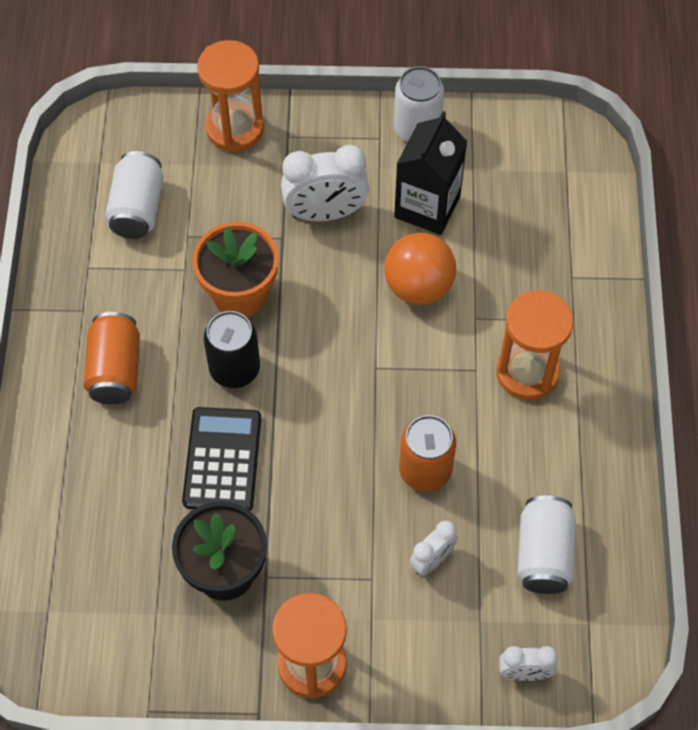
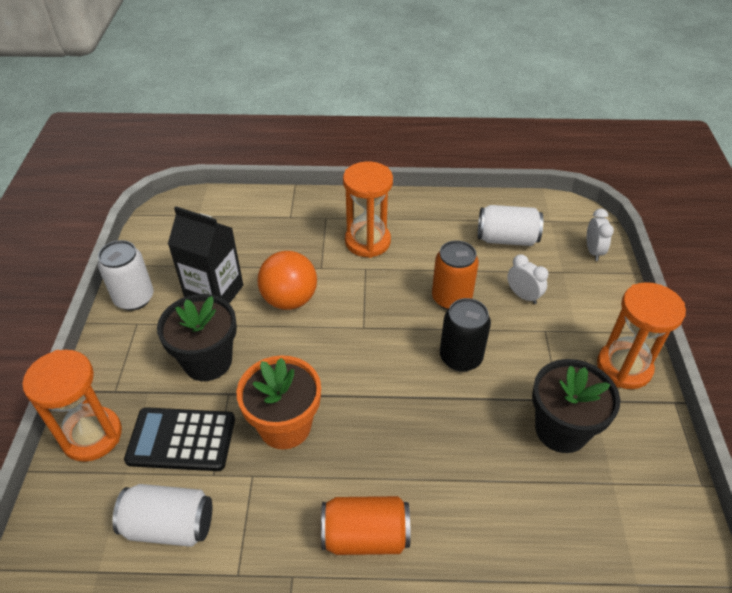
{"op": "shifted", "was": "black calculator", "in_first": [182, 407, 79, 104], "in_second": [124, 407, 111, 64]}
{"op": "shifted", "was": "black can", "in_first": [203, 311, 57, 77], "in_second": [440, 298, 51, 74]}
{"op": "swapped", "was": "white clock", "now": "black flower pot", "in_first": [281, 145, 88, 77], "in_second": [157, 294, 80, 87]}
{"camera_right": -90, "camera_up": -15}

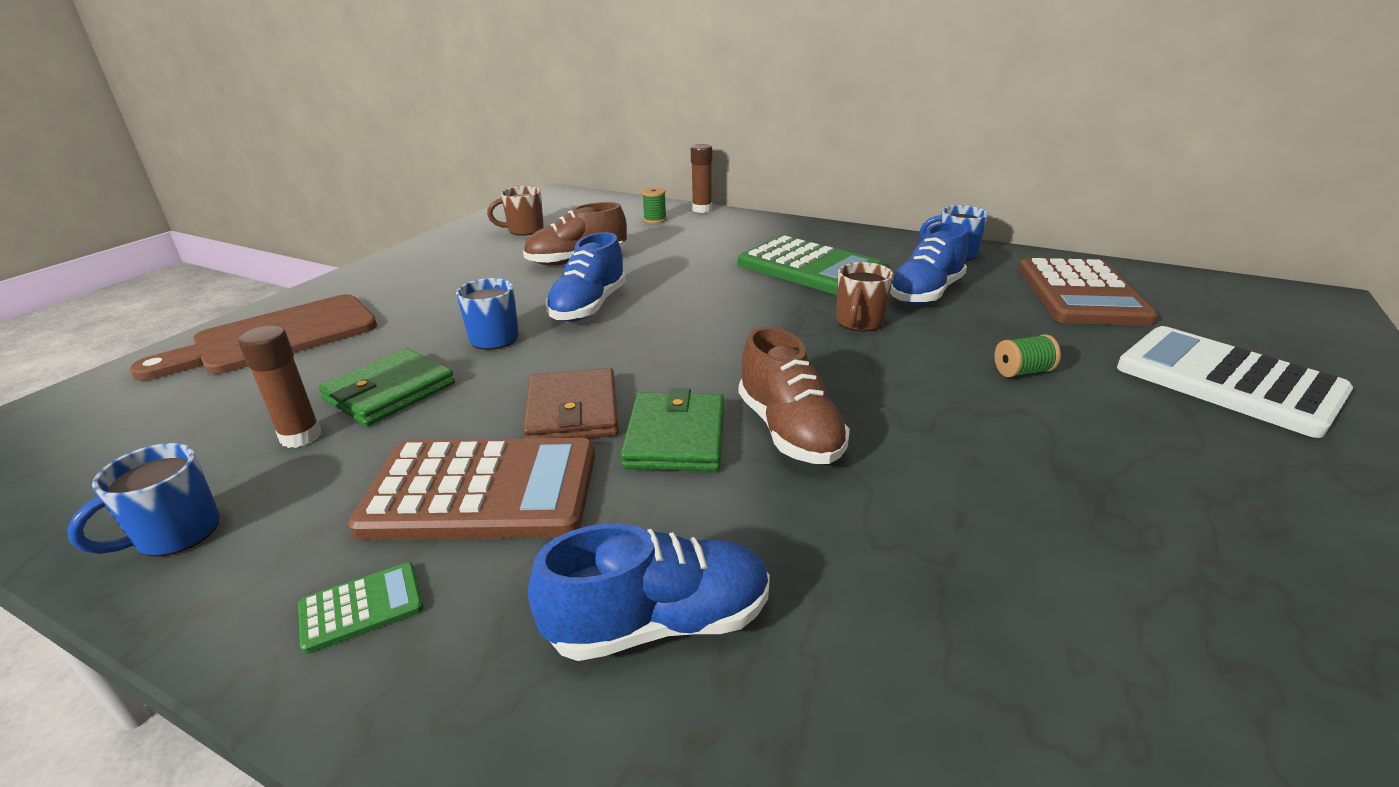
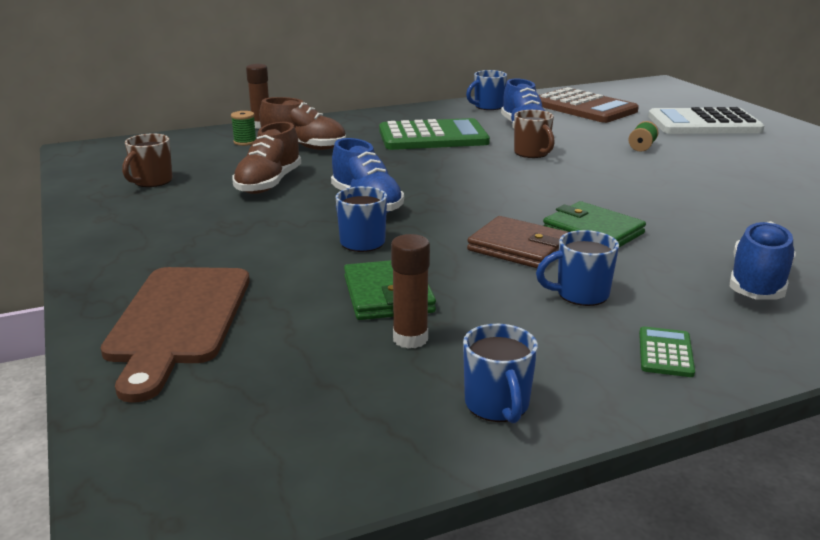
{"op": "swapped", "was": "brown calculator", "now": "blue mug", "in_first": [348, 438, 247, 102], "in_second": [536, 230, 83, 76]}
{"op": "shifted", "was": "brown shoe", "in_first": [739, 327, 111, 137], "in_second": [259, 97, 87, 53]}
{"camera_right": -50, "camera_up": -5}

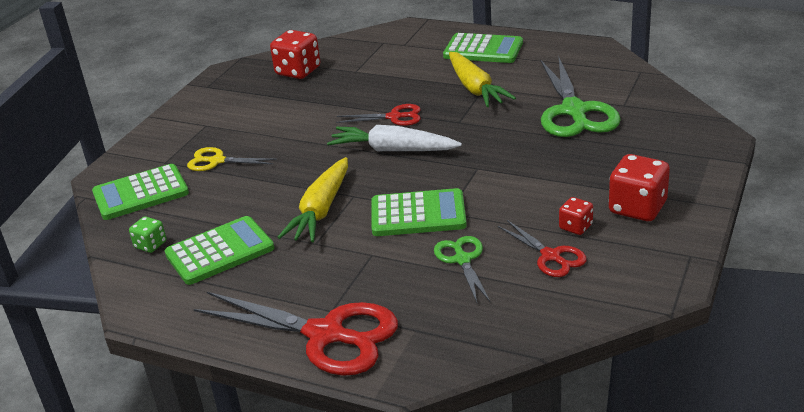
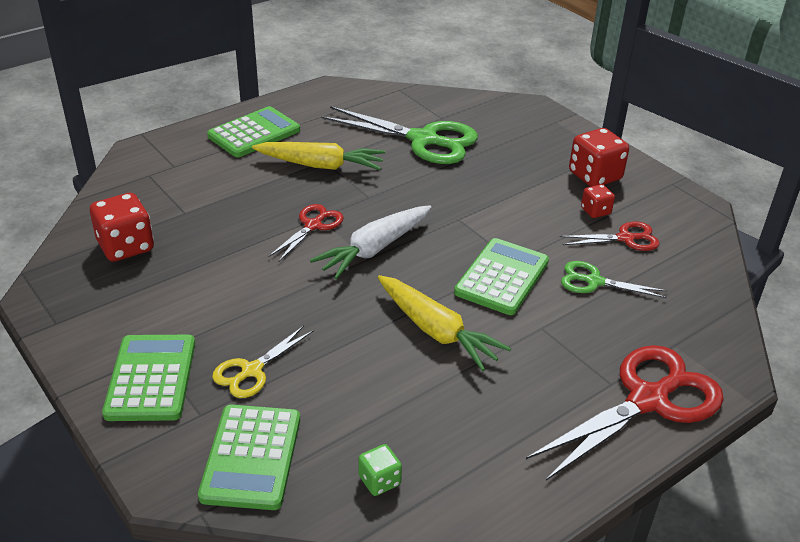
{"op": "shifted", "was": "green calculator", "in_first": [165, 216, 109, 69], "in_second": [102, 335, 93, 86]}
{"camera_right": -65, "camera_up": 5}

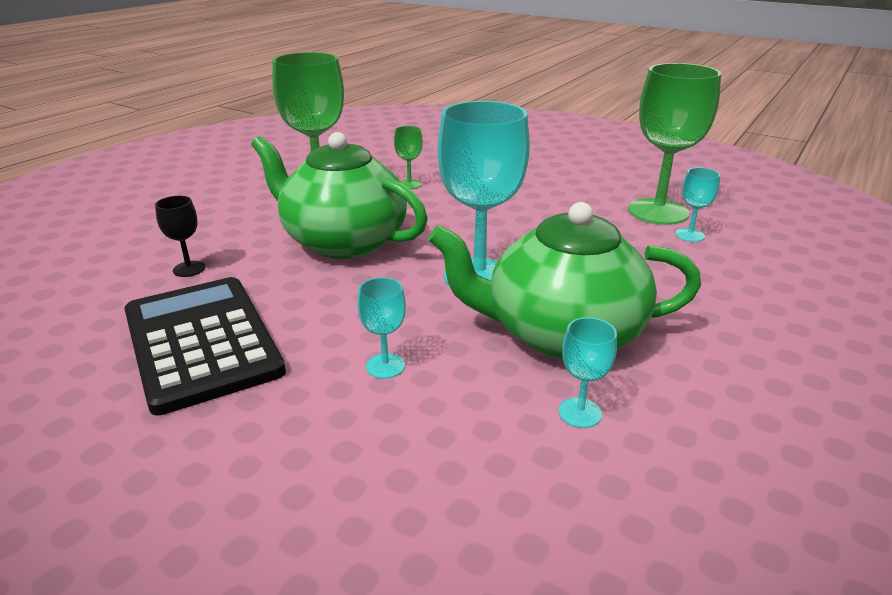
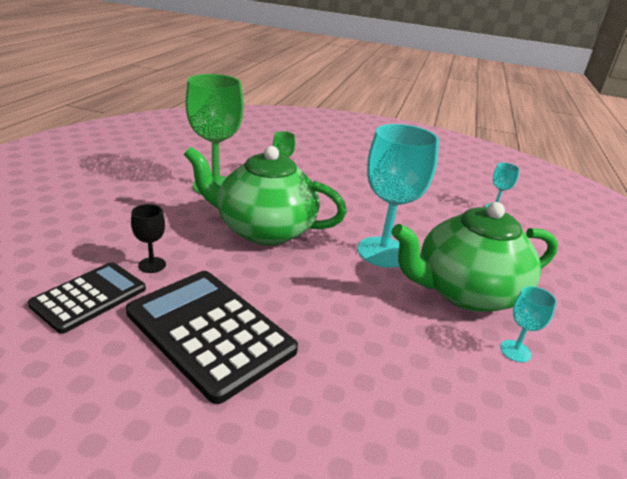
{"op": "gone", "was": "turquoise goblet", "in_first": [357, 277, 49, 102]}
{"op": "gone", "was": "green goblet", "in_first": [628, 63, 93, 162]}
{"op": "new", "now": "black calculator", "in_second": [28, 262, 118, 72]}
{"camera_right": -20, "camera_up": 0}

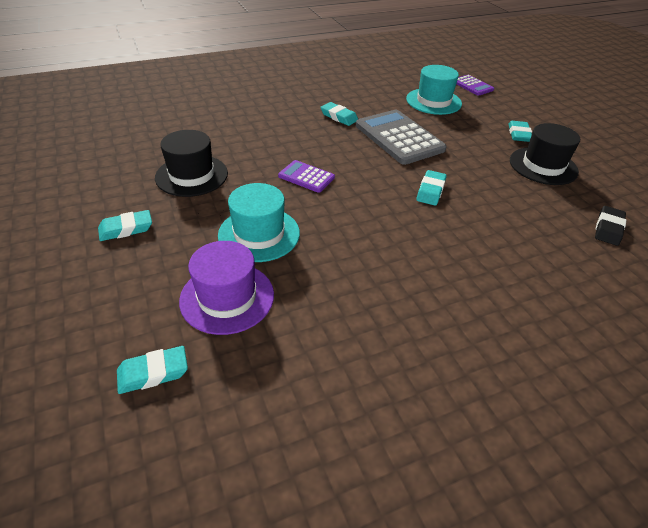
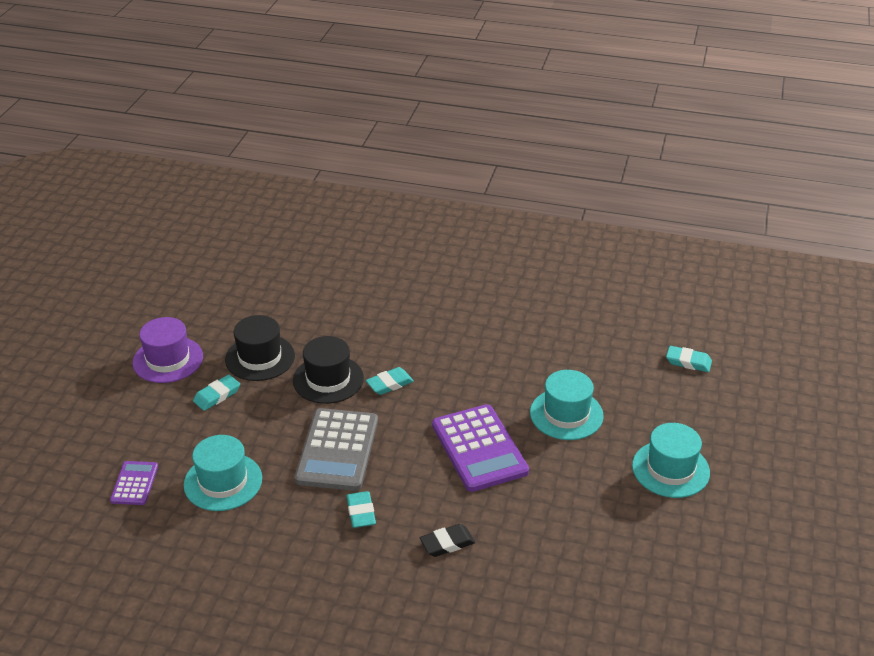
{"op": "swapped", "was": "turquoise eraser", "now": "turquoise hat", "in_first": [98, 210, 54, 31], "in_second": [632, 423, 78, 75]}
{"op": "shifted", "was": "black hat", "in_first": [155, 130, 73, 67], "in_second": [293, 336, 71, 68]}
{"op": "shifted", "was": "purple hat", "in_first": [179, 241, 95, 94], "in_second": [133, 317, 70, 66]}
{"op": "scaled", "was": "purple calculator", "in_first": [278, 160, 57, 33], "in_second": [432, 404, 97, 88], "ratio": 1.92}
{"op": "shifted", "was": "black eraser", "in_first": [595, 206, 31, 40], "in_second": [420, 524, 55, 33]}
{"camera_right": -140, "camera_up": -5}

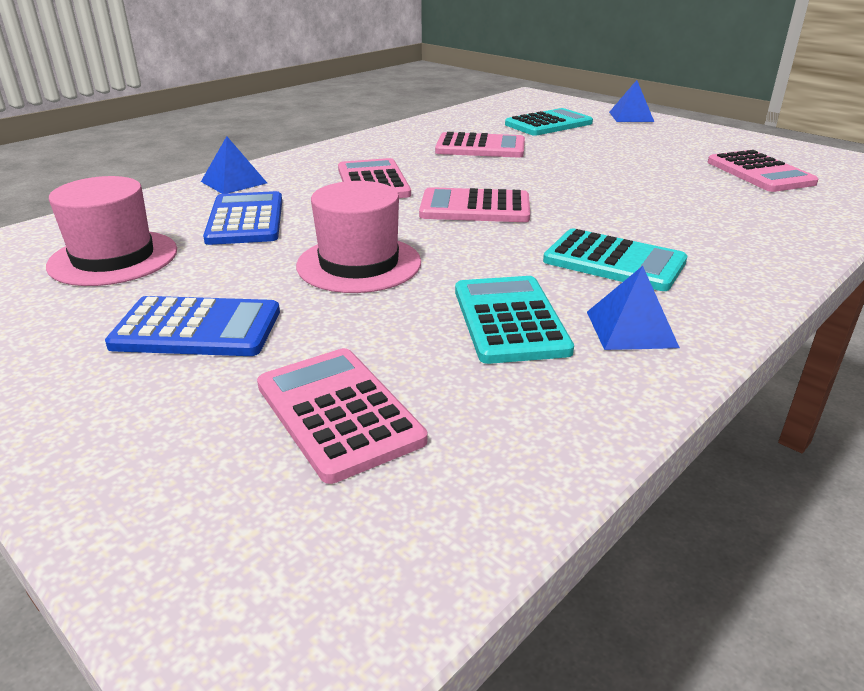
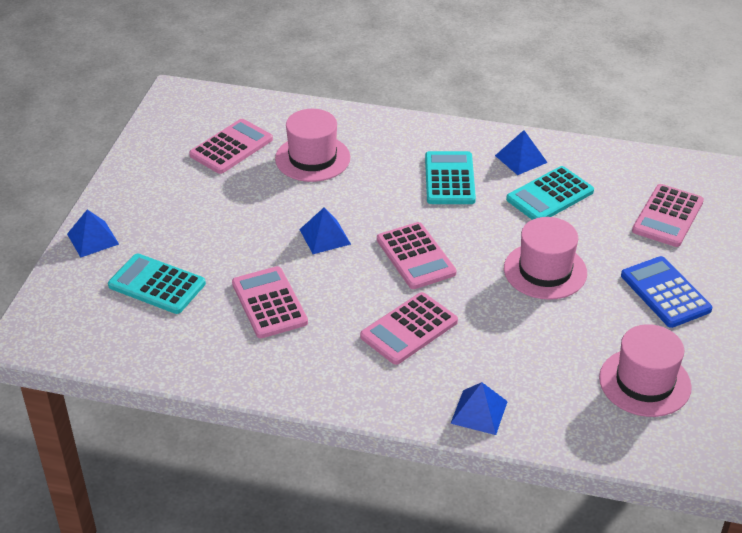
{"op": "gone", "was": "blue calculator", "in_first": [203, 191, 79, 54]}
{"op": "new", "now": "pink hat", "in_second": [275, 109, 75, 73]}
{"op": "new", "now": "blue pyramid", "in_second": [299, 207, 52, 47]}
{"camera_right": -120, "camera_up": 10}

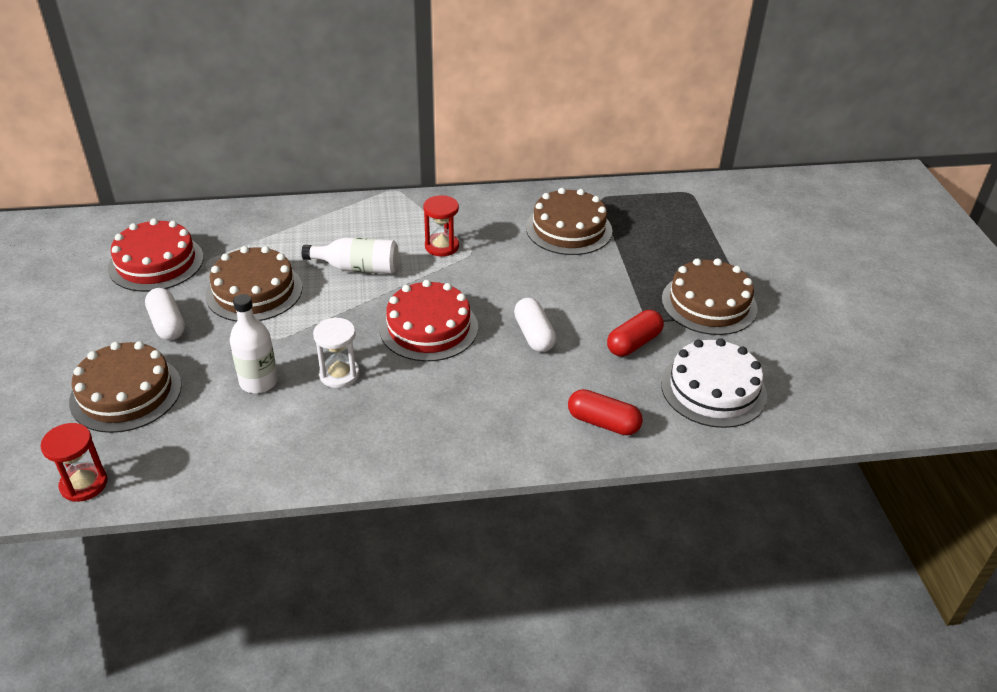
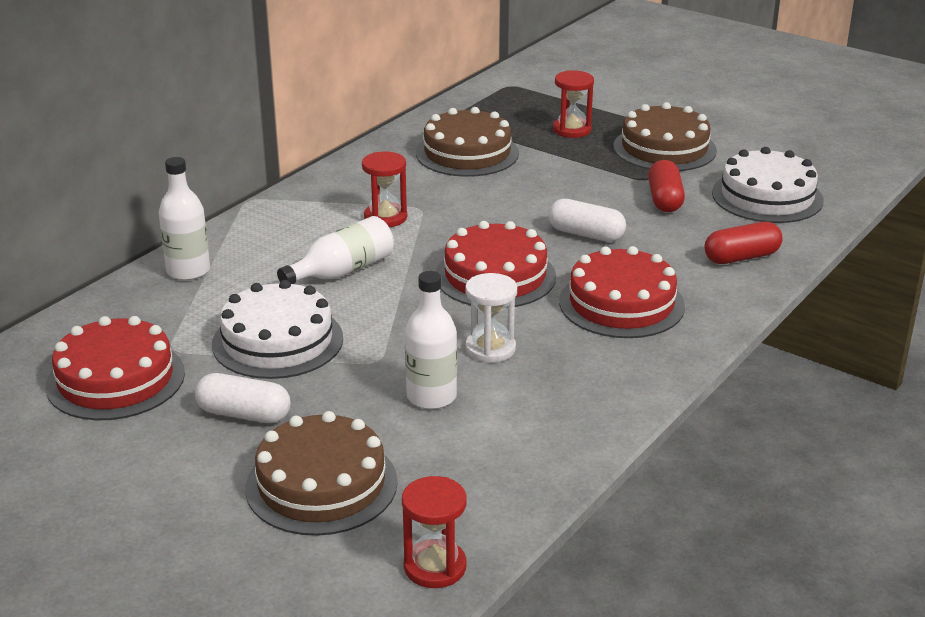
{"op": "repainted", "was": "brown cake", "now": "white cake", "in_first": [205, 246, 97, 76], "in_second": [212, 280, 131, 99]}
{"op": "new", "now": "white bottle", "in_second": [159, 157, 51, 124]}
{"op": "new", "now": "red hourglass", "in_second": [553, 70, 41, 68]}
{"op": "new", "now": "red cake", "in_second": [559, 246, 126, 92]}
{"camera_right": -45, "camera_up": -10}

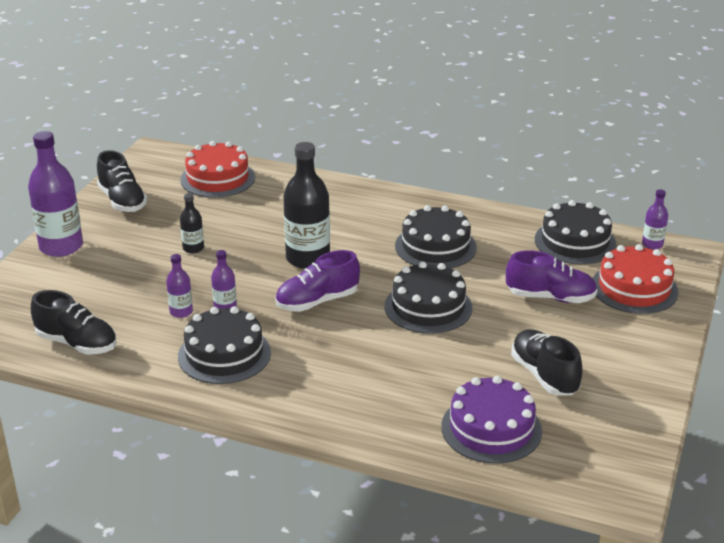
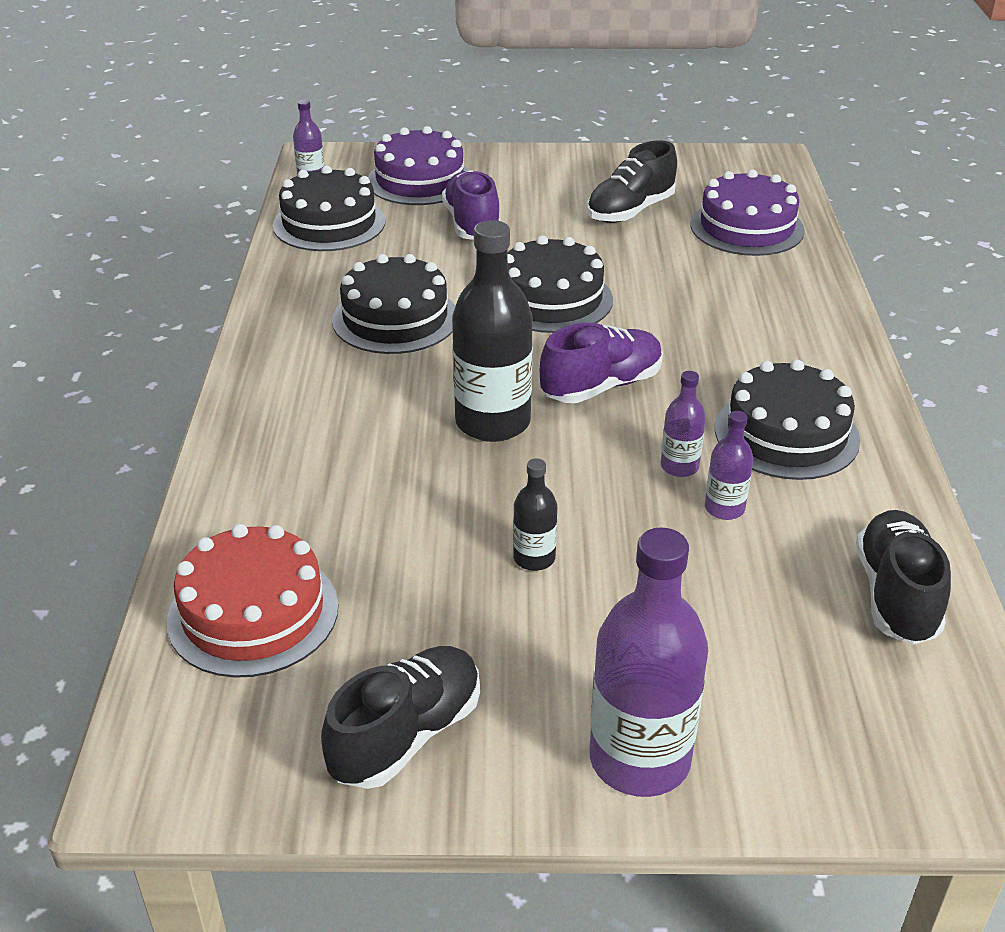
{"op": "rotated", "was": "purple shoe", "in_first": [275, 250, 85, 62], "in_second": [540, 323, 123, 80], "clockwise": -75}
{"op": "repainted", "was": "red cake", "now": "purple cake", "in_first": [593, 244, 86, 70], "in_second": [368, 126, 102, 79]}
{"camera_right": -110, "camera_up": 5}

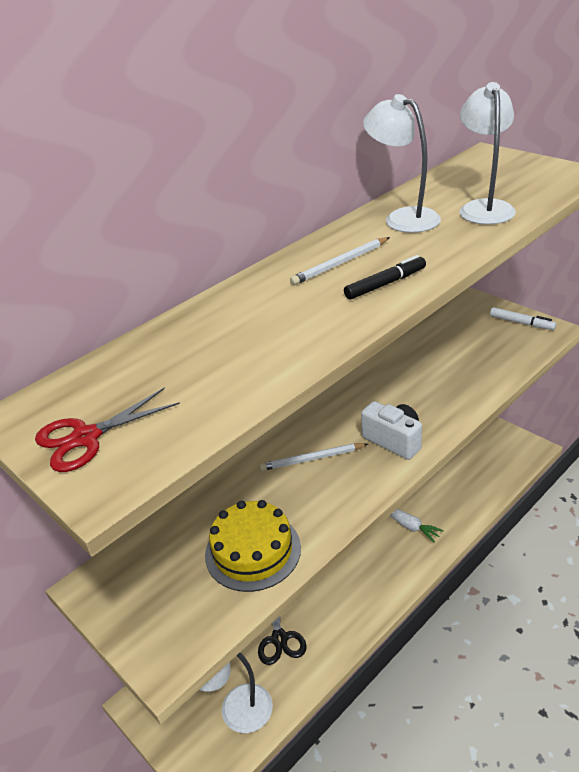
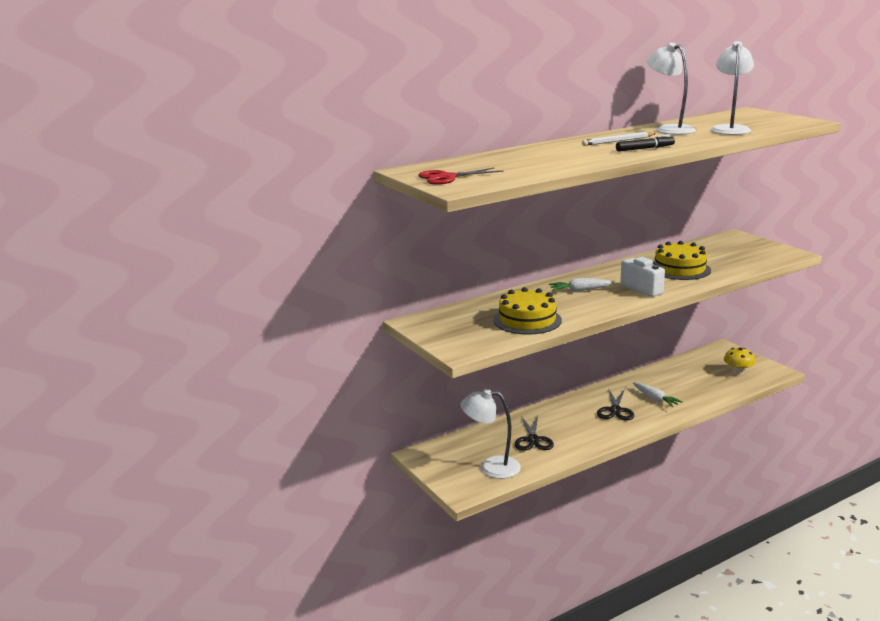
{"op": "swapped", "was": "white pencil", "now": "white carrot", "in_first": [260, 443, 108, 28], "in_second": [549, 278, 65, 14]}
{"op": "gone", "was": "white marker", "in_first": [490, 307, 66, 23]}
{"op": "new", "now": "black scissors", "in_second": [597, 389, 37, 32]}
{"op": "new", "now": "yellow cake", "in_second": [653, 241, 58, 39]}
{"op": "new", "now": "yellow mushroom", "in_second": [724, 347, 31, 28]}
{"camera_right": 10, "camera_up": -15}

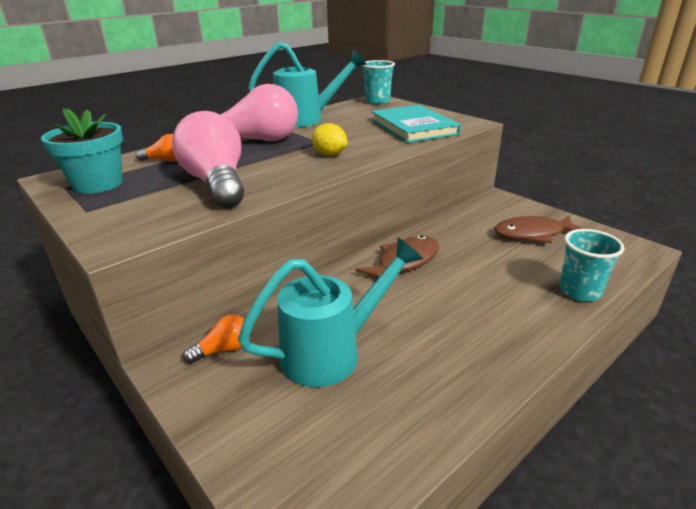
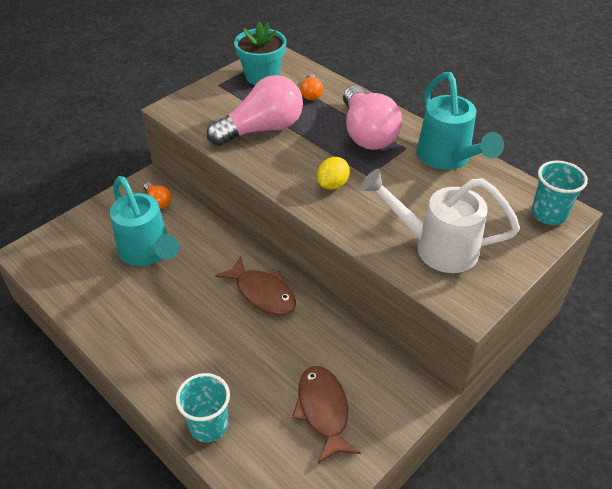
{"op": "swapped", "was": "turquoise book", "now": "white watering can", "in_first": [371, 105, 90, 38], "in_second": [360, 169, 160, 104]}
{"camera_right": 85, "camera_up": 15}

